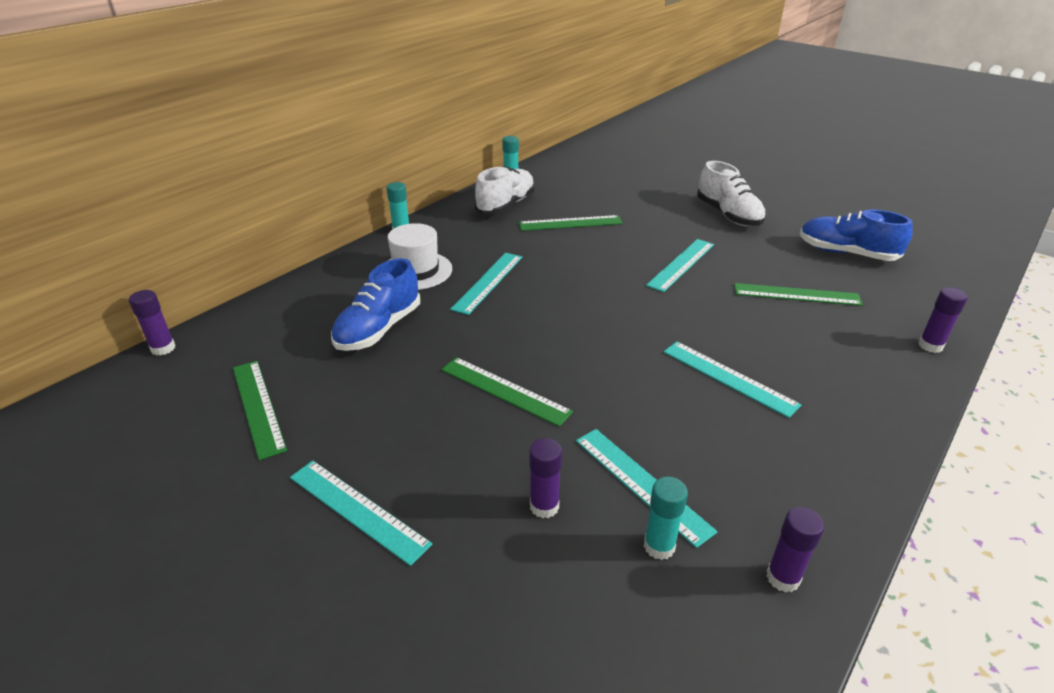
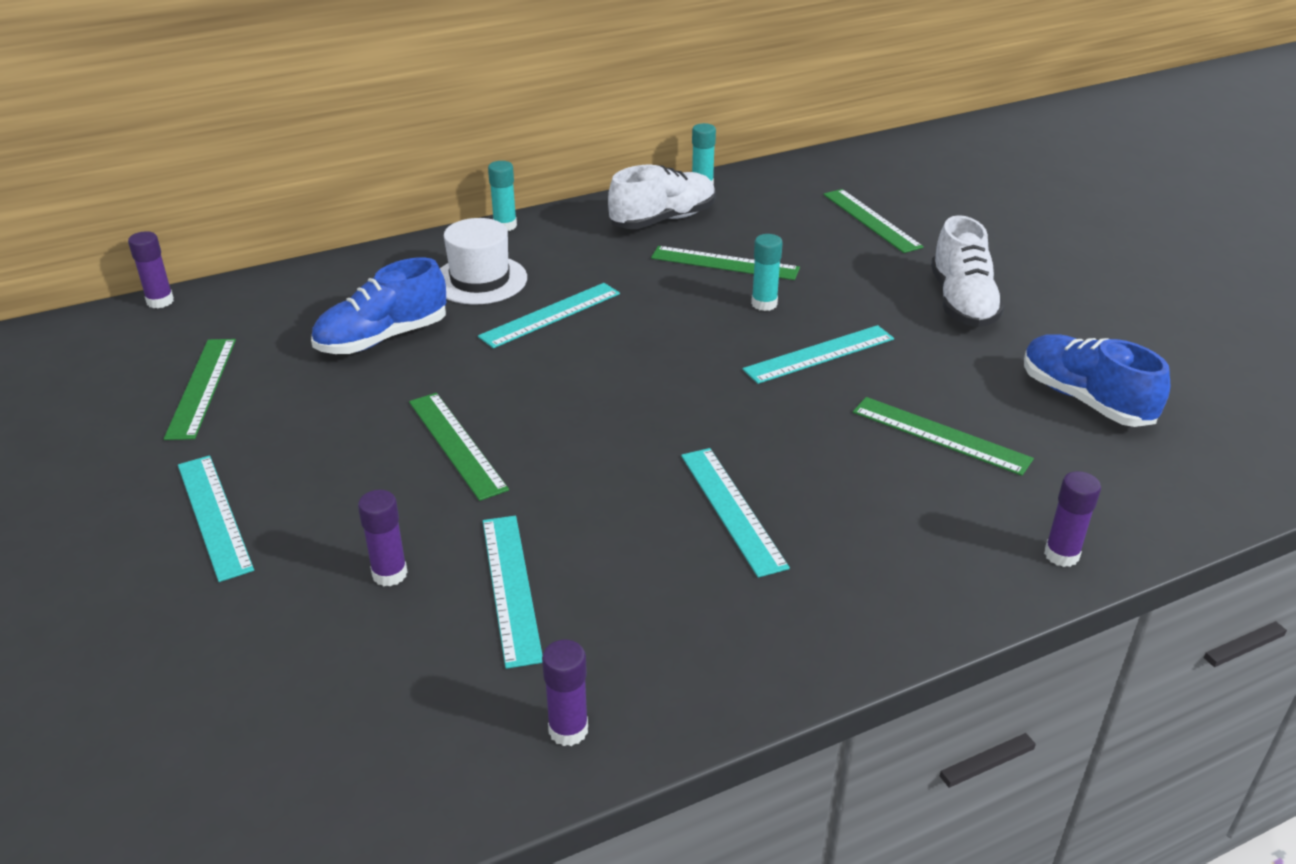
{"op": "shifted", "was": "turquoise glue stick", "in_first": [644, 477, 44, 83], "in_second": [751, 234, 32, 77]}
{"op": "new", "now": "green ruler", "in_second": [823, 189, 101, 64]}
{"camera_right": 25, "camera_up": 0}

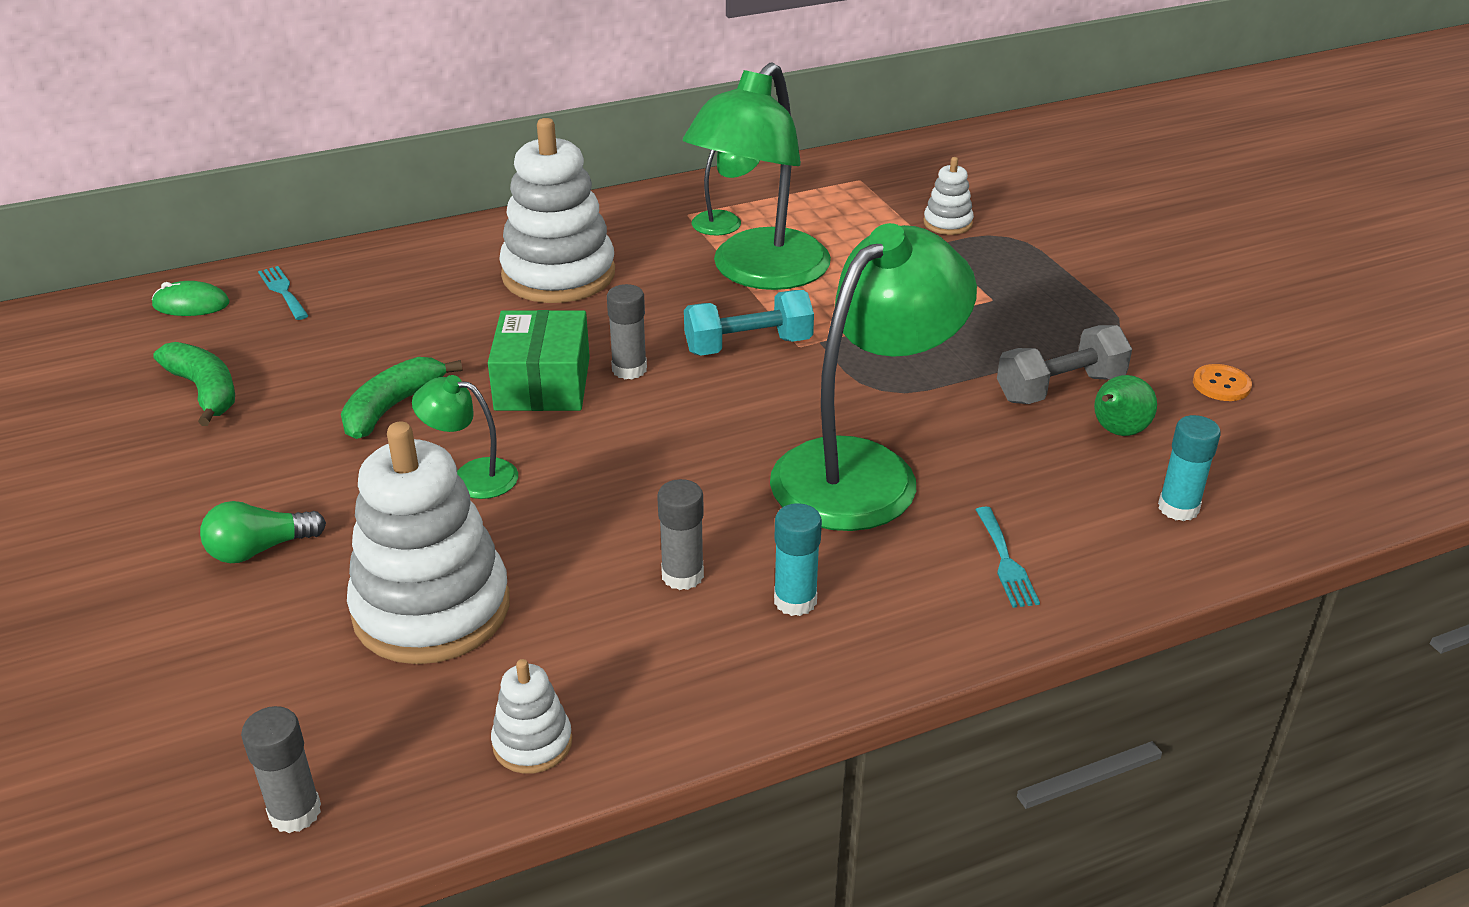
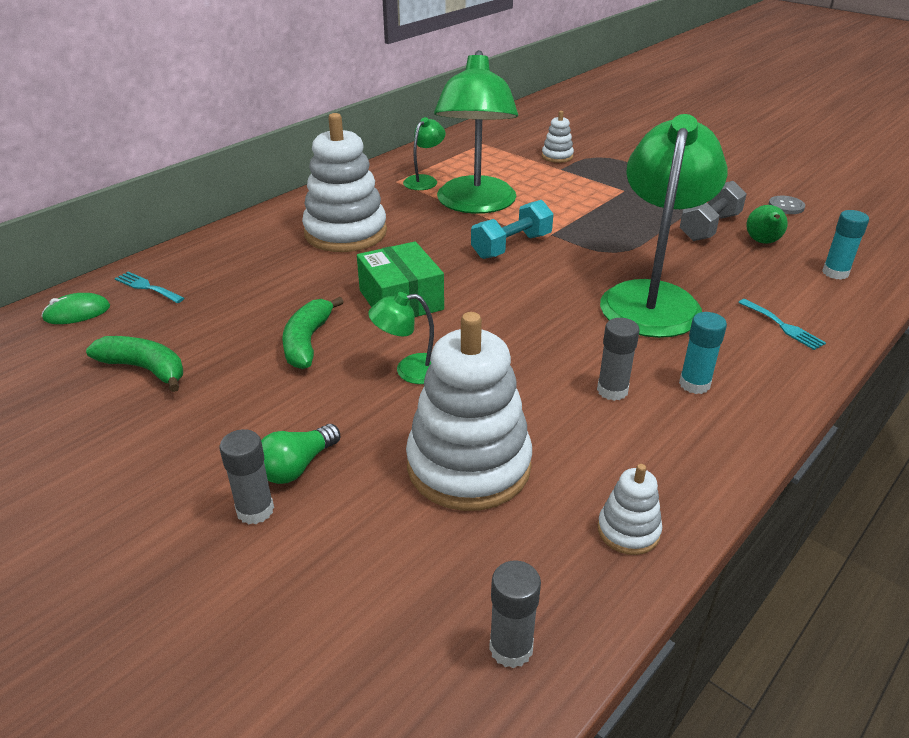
{"op": "shifted", "was": "grey glue stick", "in_first": [607, 284, 40, 95], "in_second": [220, 429, 54, 95]}
{"op": "repainted", "was": "orange button", "now": "grey button", "in_first": [1193, 364, 59, 37], "in_second": [768, 196, 37, 18]}
{"camera_right": -25, "camera_up": 0}

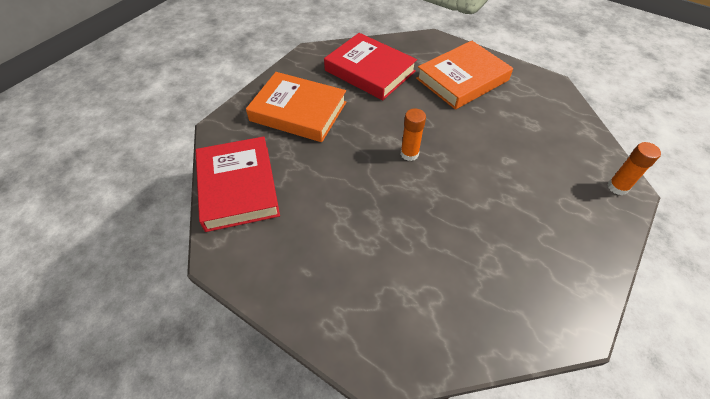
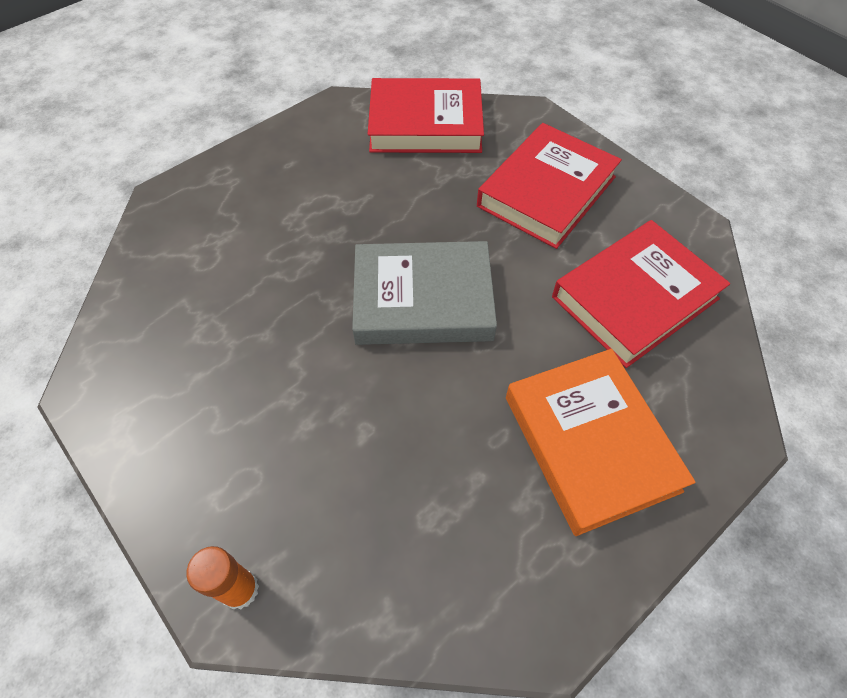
{"op": "repainted", "was": "orange book", "now": "red book", "in_first": [246, 72, 100, 70], "in_second": [477, 123, 145, 126]}
{"op": "swapped", "was": "orange glue stick", "now": "grey book", "in_first": [401, 108, 25, 53], "in_second": [352, 241, 145, 104]}
{"camera_right": 105, "camera_up": 5}

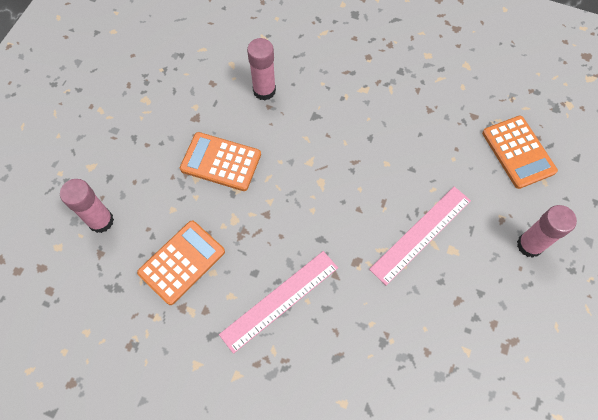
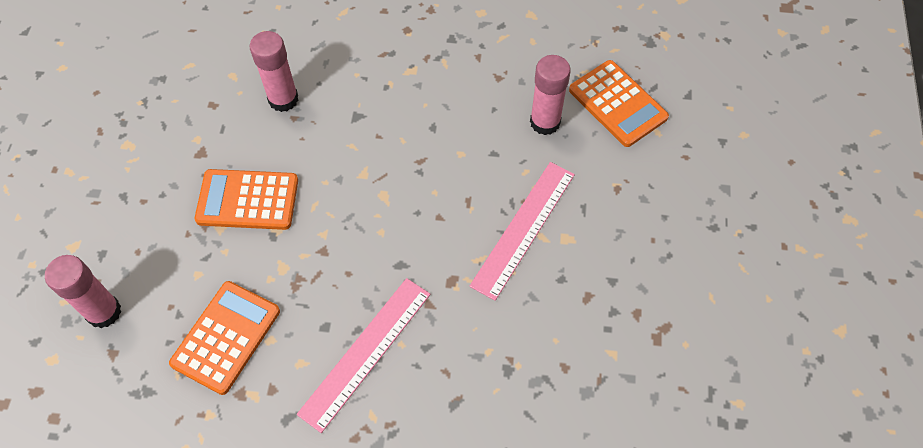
{"op": "shifted", "was": "pink glue stick", "in_first": [517, 205, 60, 53], "in_second": [530, 55, 41, 80]}
{"camera_right": -15, "camera_up": -5}

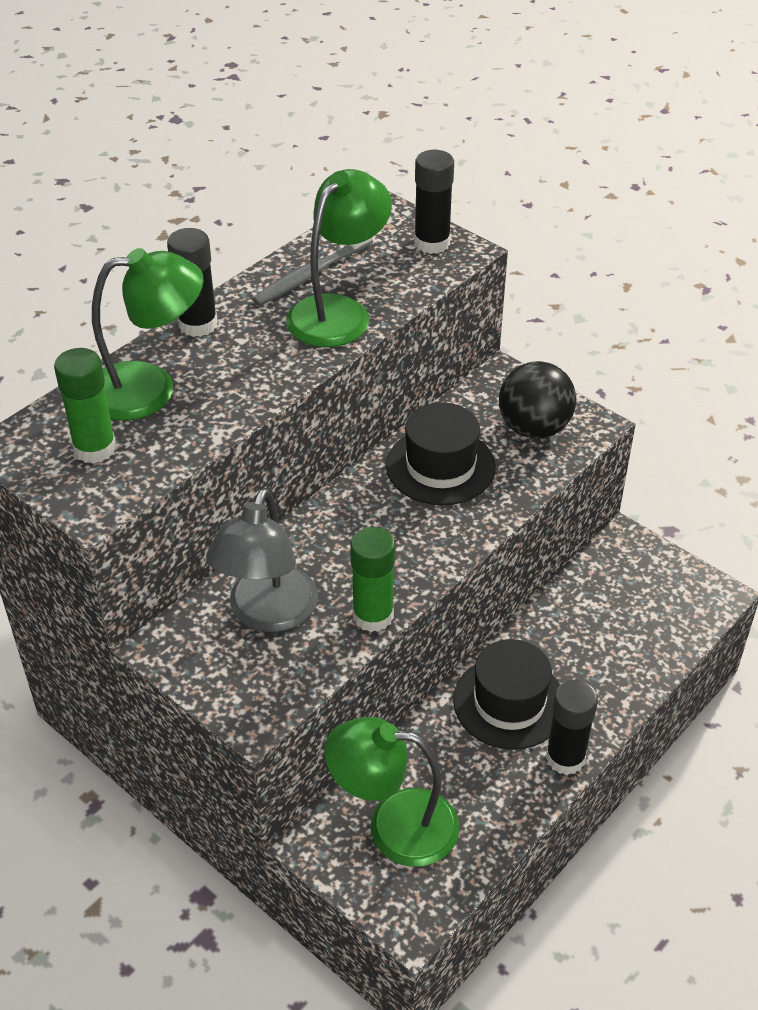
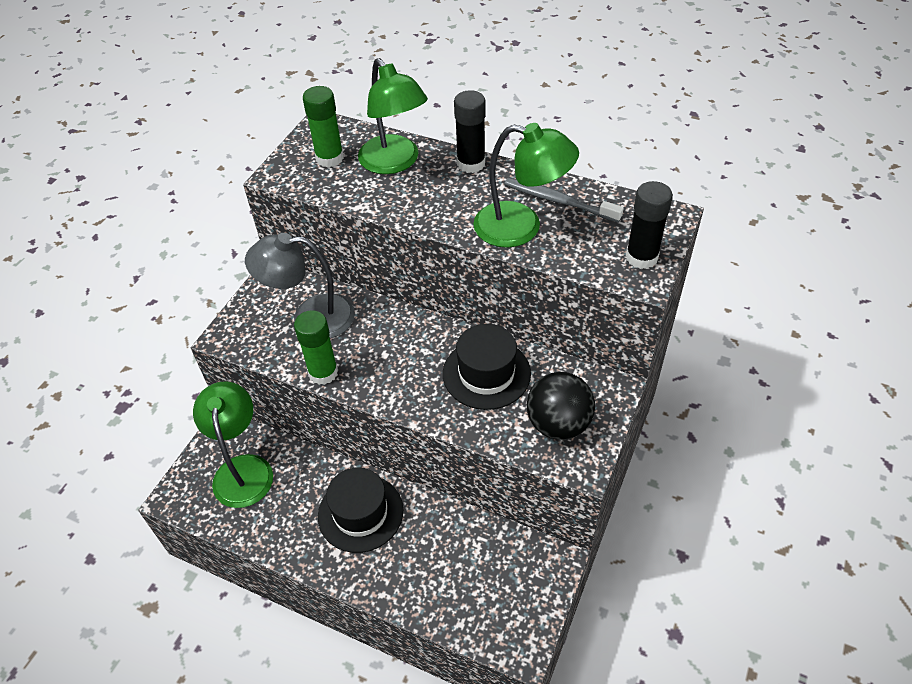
{"op": "gone", "was": "black glue stick", "in_first": [546, 680, 52, 95]}
{"camera_right": 75, "camera_up": 5}

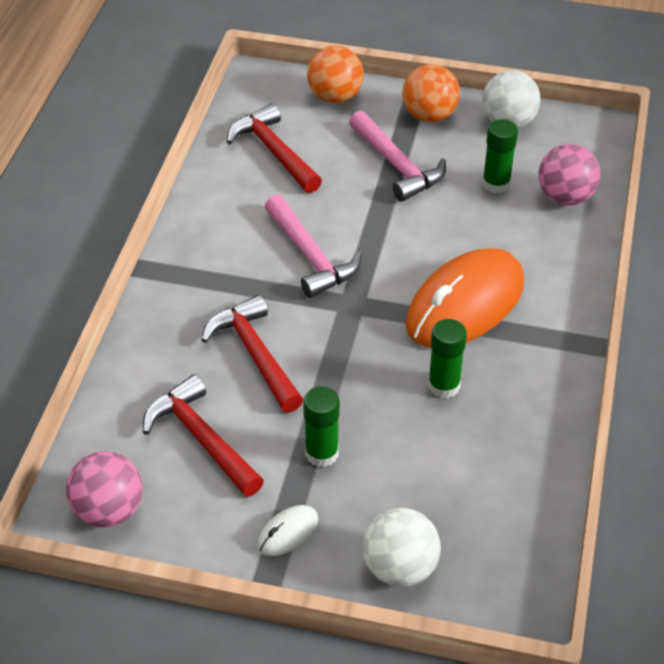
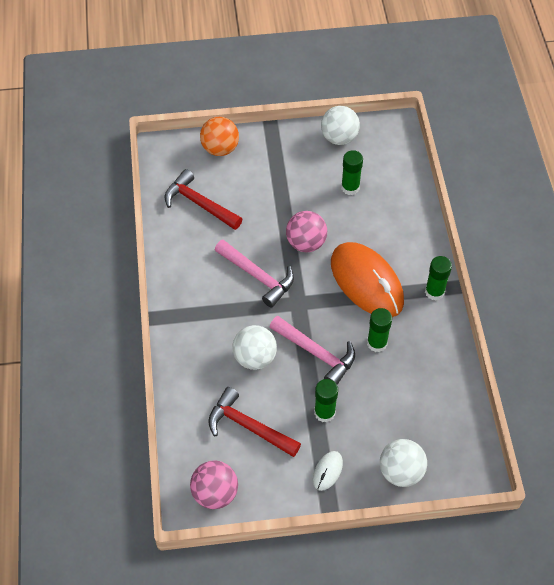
{"op": "swapped", "was": "red hammer", "now": "white ball", "in_first": [201, 295, 102, 118], "in_second": [232, 325, 45, 45]}
{"op": "shifted", "was": "pink hammer", "in_first": [349, 111, 97, 91], "in_second": [270, 316, 85, 69]}
{"op": "gone", "was": "orange ball", "in_first": [402, 64, 58, 58]}
{"op": "rotated", "was": "orange mouse", "in_first": [405, 248, 119, 100], "in_second": [331, 242, 73, 75], "clockwise": -60}
{"op": "shifted", "was": "pink ball", "in_first": [538, 144, 63, 62], "in_second": [286, 211, 41, 41]}
{"op": "new", "now": "green glue stick", "in_second": [425, 256, 27, 44]}
{"camera_right": -20, "camera_up": 10}

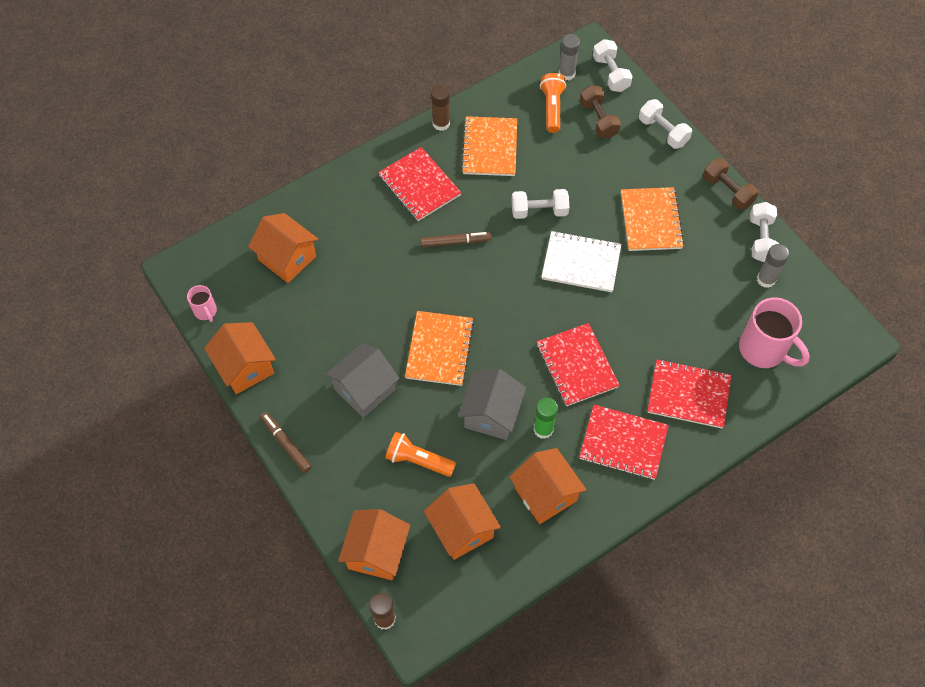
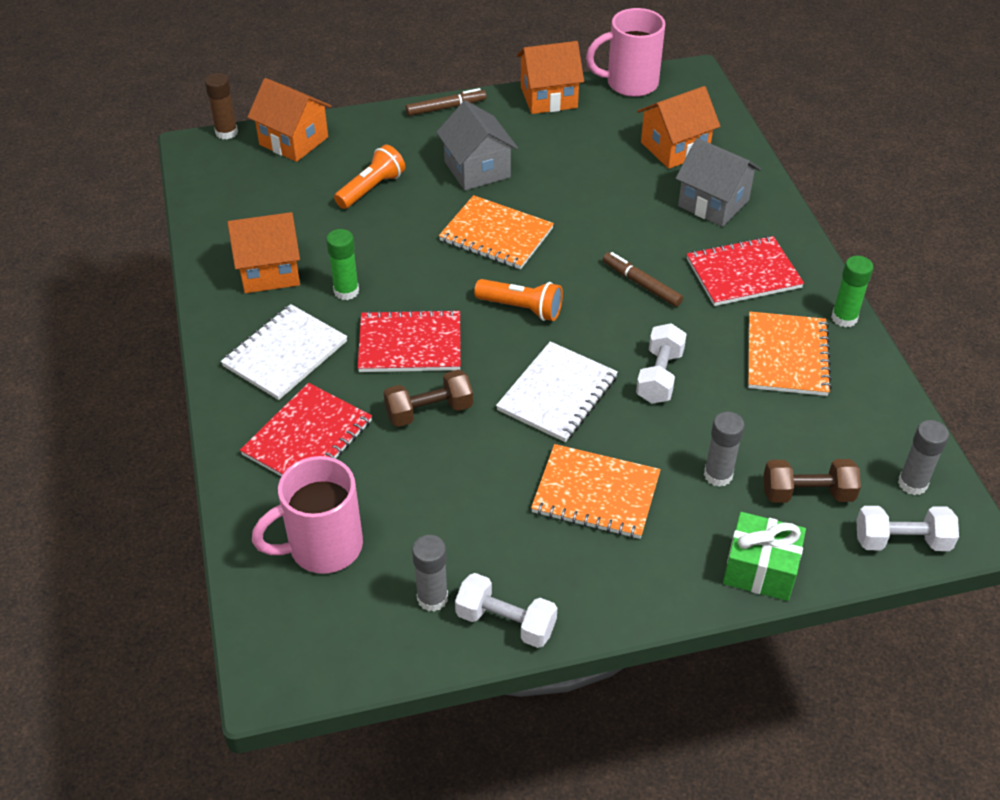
{"op": "scaled", "was": "pink mug", "in_first": [187, 285, 30, 37], "in_second": [586, 8, 79, 89], "ratio": 1.97}
{"op": "rotated", "was": "brown marker", "in_first": [420, 232, 71, 15], "in_second": [603, 252, 80, 55], "clockwise": 120}
{"op": "gone", "was": "orange house", "in_first": [424, 483, 77, 77]}
{"op": "repainted", "was": "brown glue stick", "now": "green glue stick", "in_first": [431, 85, 19, 46], "in_second": [831, 256, 42, 72]}
{"op": "shifted", "was": "grey house", "in_first": [458, 369, 68, 71], "in_second": [675, 138, 86, 89]}
{"op": "rotated", "was": "orange notebook", "in_first": [461, 116, 56, 60], "in_second": [748, 312, 84, 84], "clockwise": 75}
{"op": "shifted", "was": "orange flashlight", "in_first": [540, 73, 26, 60], "in_second": [474, 279, 89, 42]}
{"op": "repainted", "was": "red notebook", "now": "white notebook", "in_first": [579, 405, 90, 75], "in_second": [221, 304, 126, 96]}
{"op": "swapped", "was": "white dumbbell", "now": "green gift", "in_first": [639, 99, 53, 50], "in_second": [723, 512, 83, 89]}
{"op": "shifted", "was": "brown dumbbell", "in_first": [703, 158, 56, 52], "in_second": [384, 369, 89, 58]}
{"op": "new", "now": "grey glue stick", "in_second": [704, 412, 41, 75]}
{"camera_right": 110, "camera_up": -15}

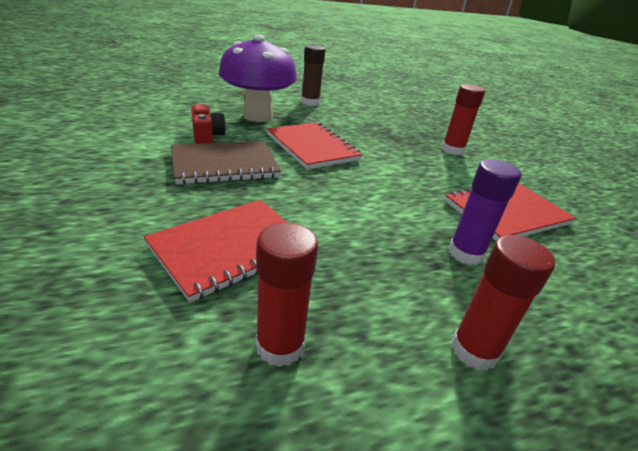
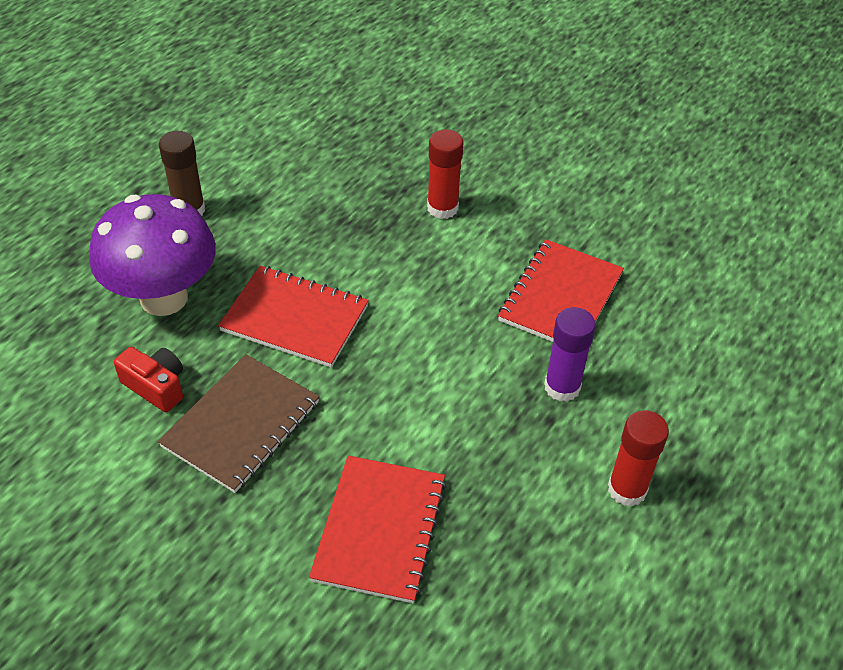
{"op": "gone", "was": "red glue stick", "in_first": [256, 222, 62, 145]}
{"camera_right": -35, "camera_up": 15}

